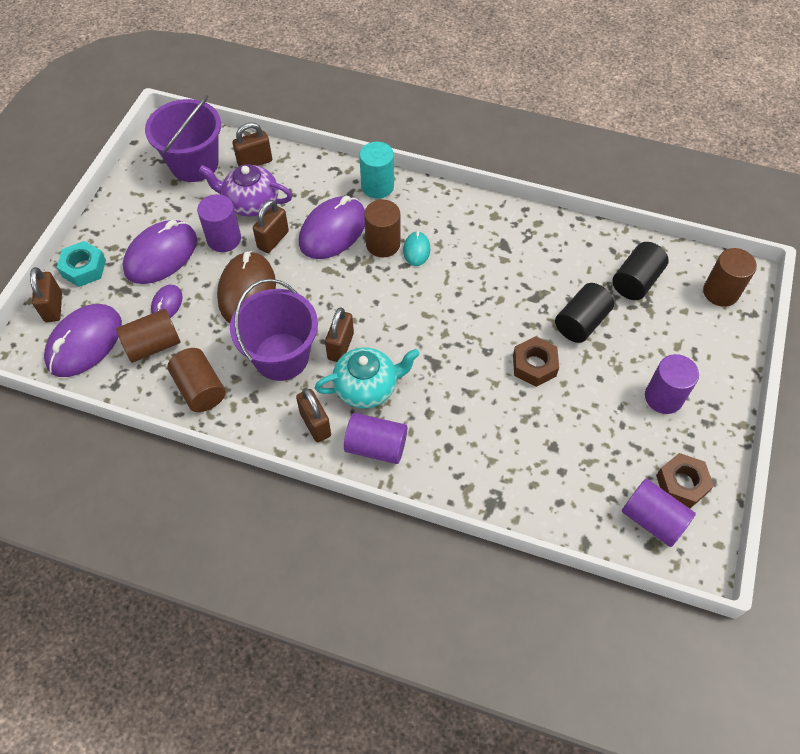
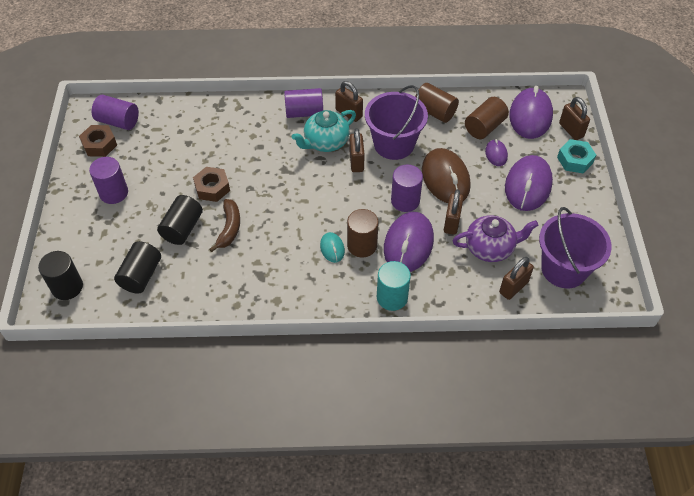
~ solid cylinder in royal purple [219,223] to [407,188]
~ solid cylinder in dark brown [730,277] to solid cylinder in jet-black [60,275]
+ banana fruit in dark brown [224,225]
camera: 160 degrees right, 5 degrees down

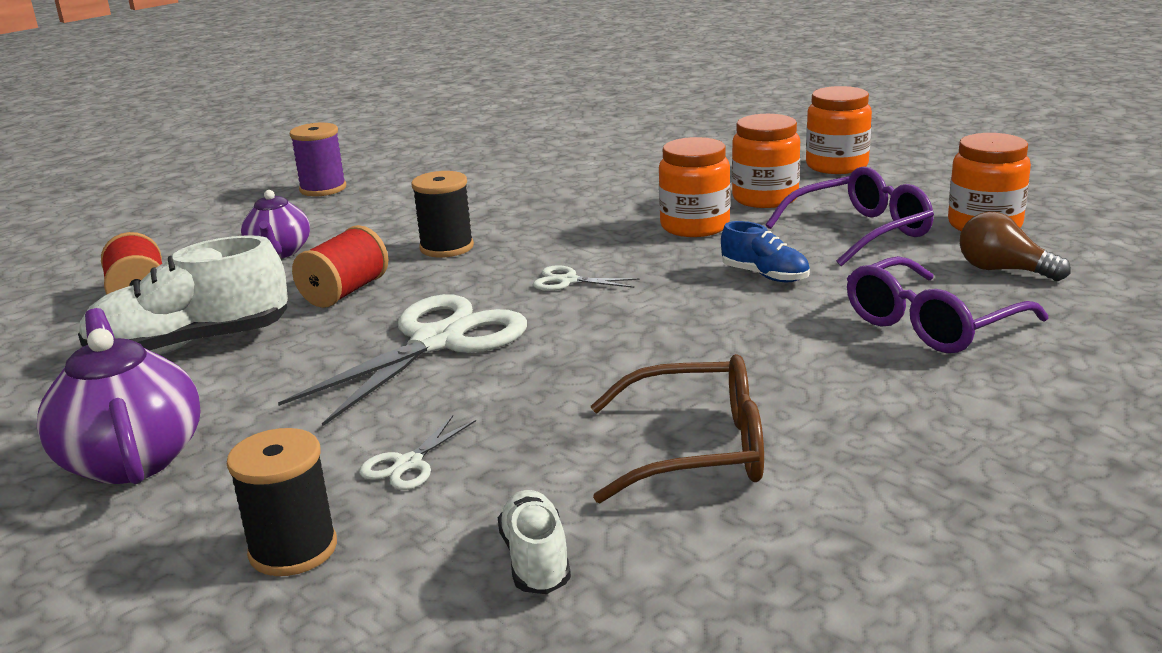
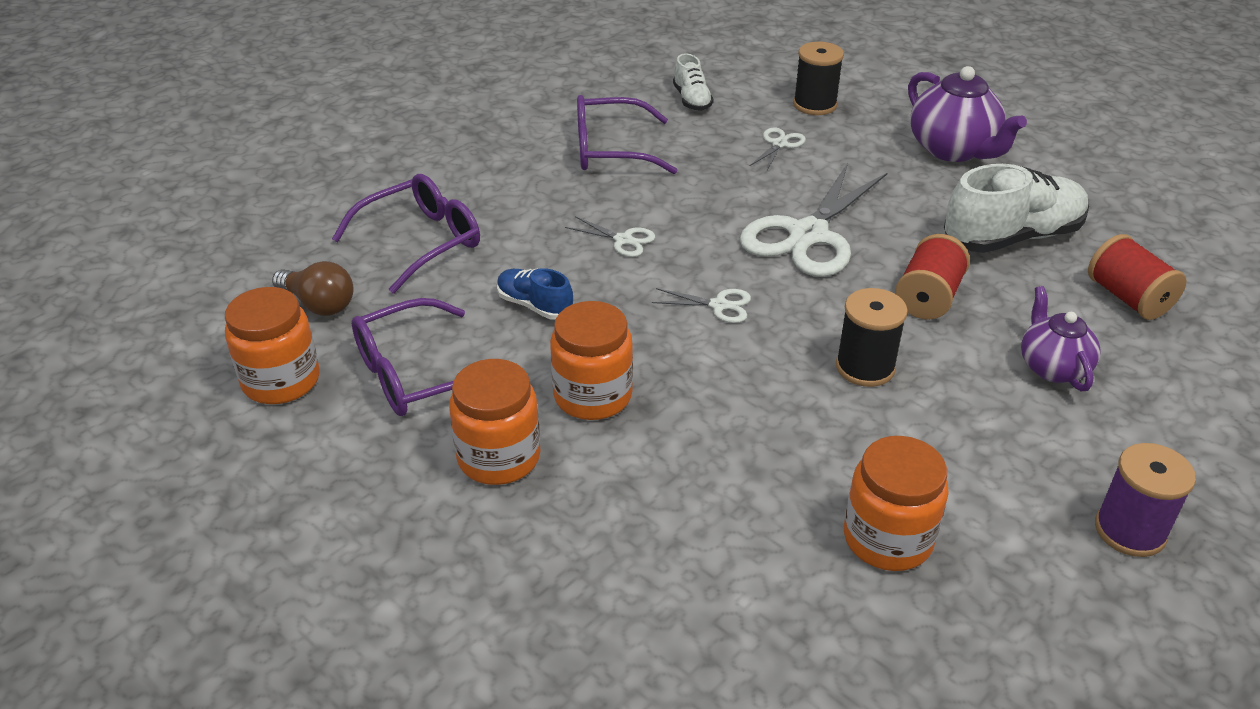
~ jar in orange [839,130] to [896,503]
~ eyeglasses in dark brown [677,428] to eyeglasses in royal purple [627,134]
+ shears in pure white [610,236]
camera: 175 degrees right, 15 degrees up

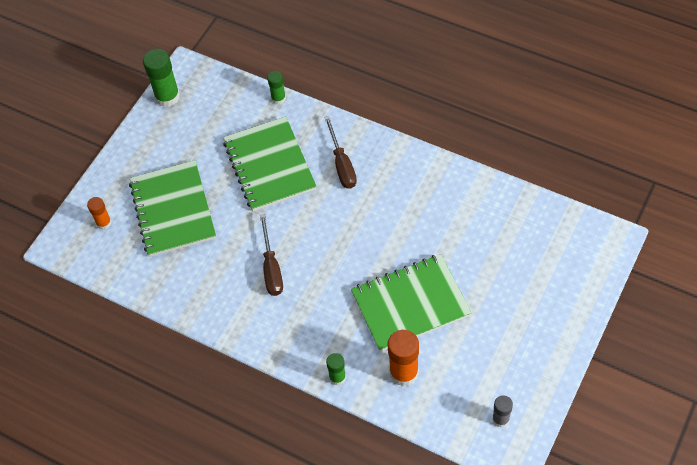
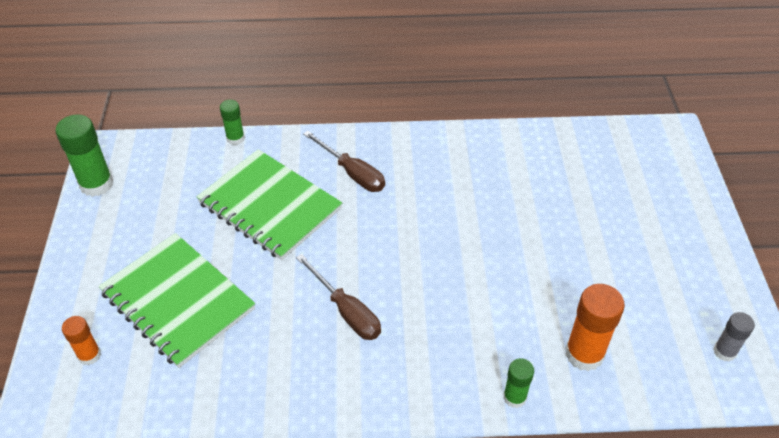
- exercise book in emerald [411,303]
camera: 35 degrees left, 10 degrees down

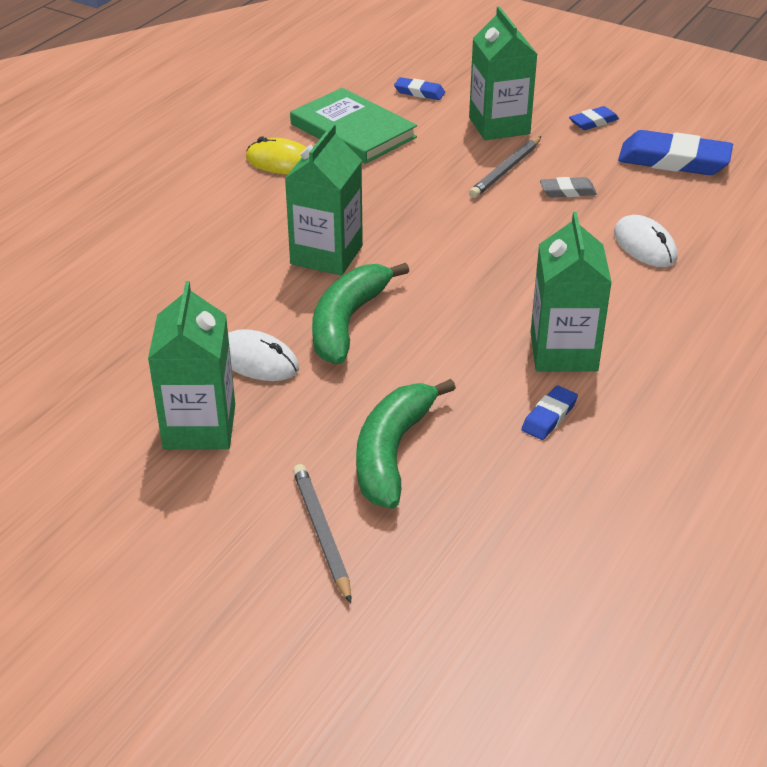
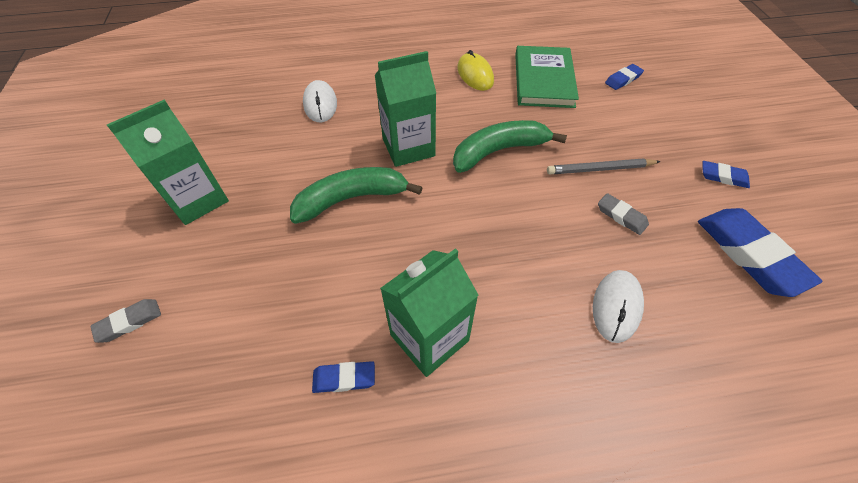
- carton in emerald [503,73]
~ pencil eraser in blue [419,88] = [624,77] 75 degrees clockwise
~ PC mouse in pure white [263,355] to [320,101]
~ banana fruit in emerald [406,444] to [510,146]
~ pencil in ash-grey [322,534] to pencil eraser in ash-grey [125,321]
camera: 50 degrees right, 15 degrees up

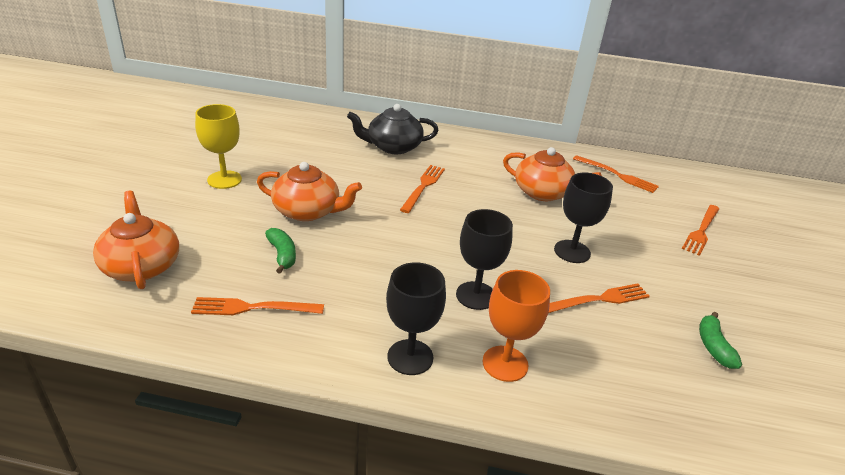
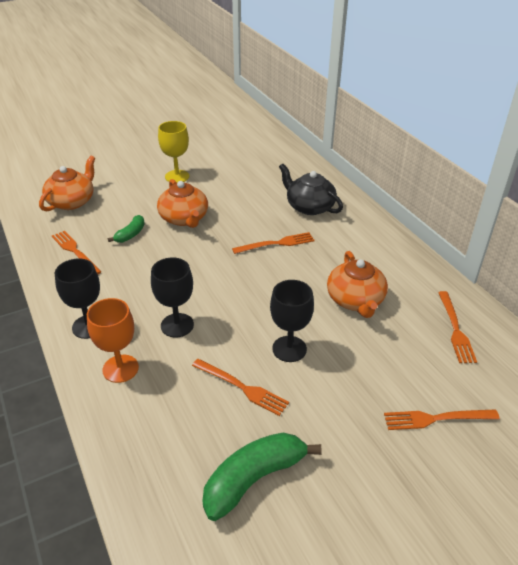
~ banana fruit in emerald [720,340] = [262,477] x1.83
camera: 55 degrees right, 5 degrees up

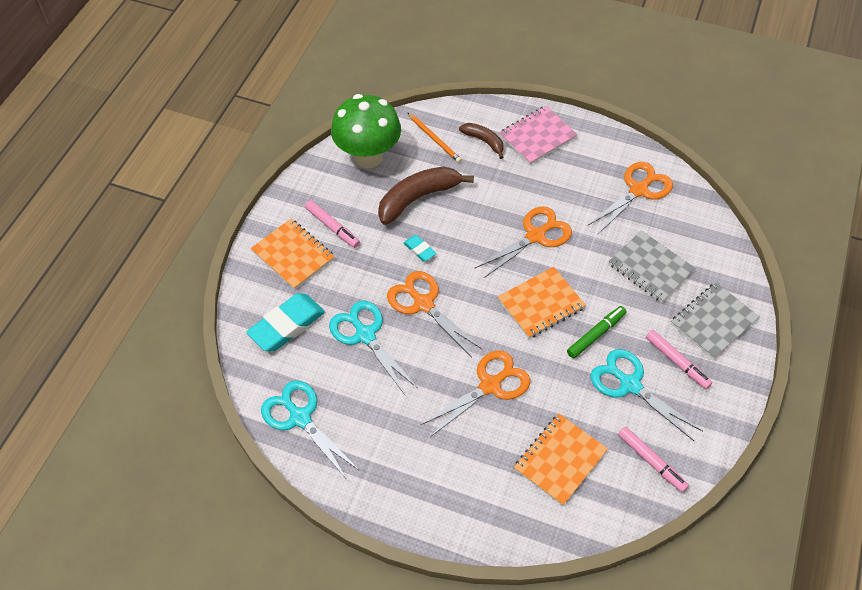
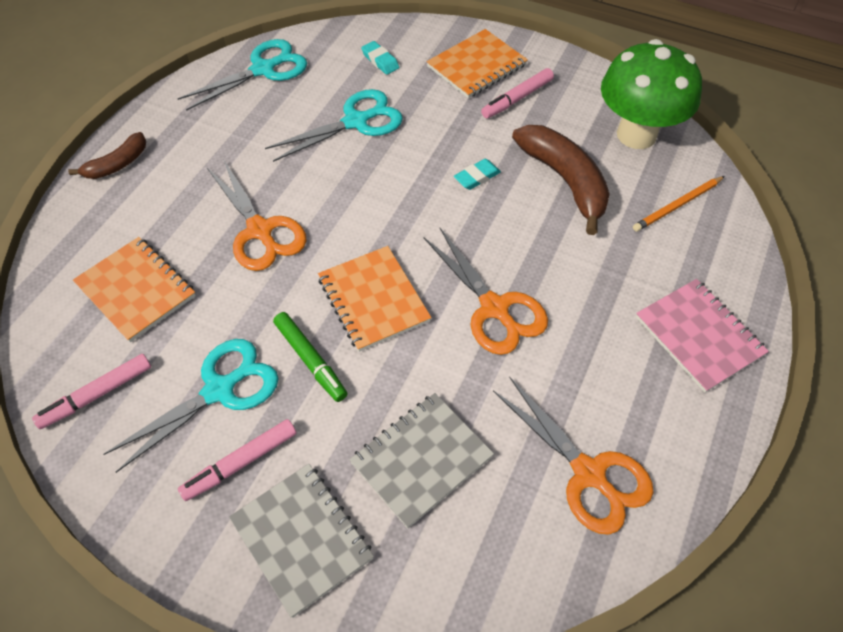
~ banana fruit in dark brown [481,141] to [107,155]
- shears in orange [435,314]
~ pencil eraser in teal [285,322] = [380,58] x0.49
camera: 95 degrees right, 0 degrees up

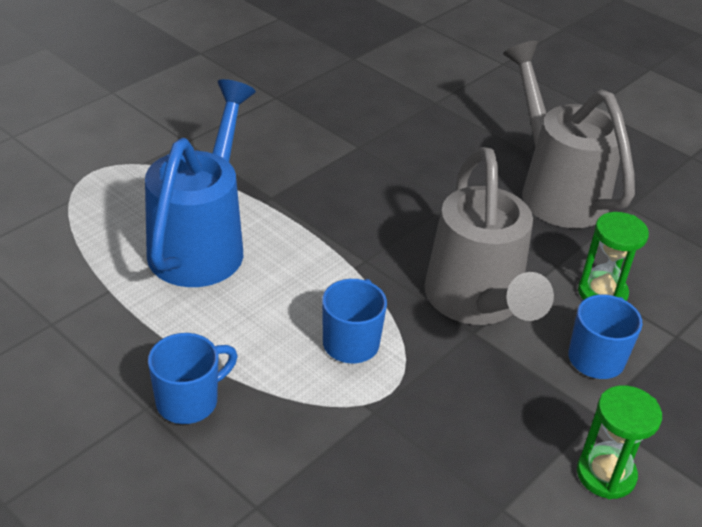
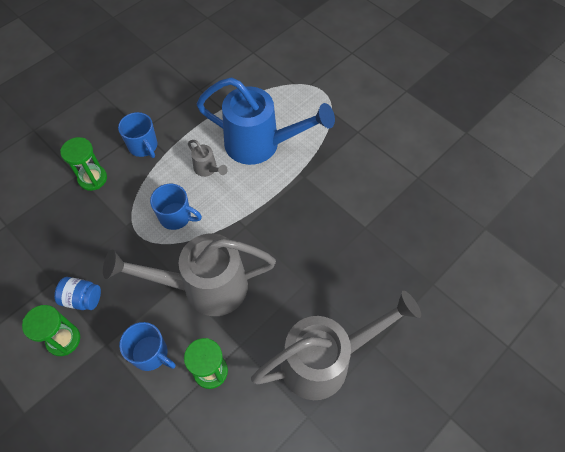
+ sand timer in emerald [83,164]
+ watering can in ash-grey [208,158]
+ jar in blue [77,293]
camera: 95 degrees right, 20 degrees up

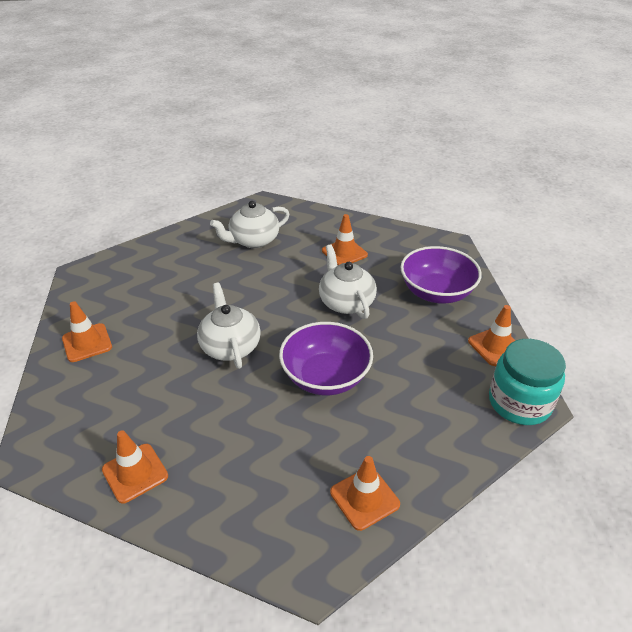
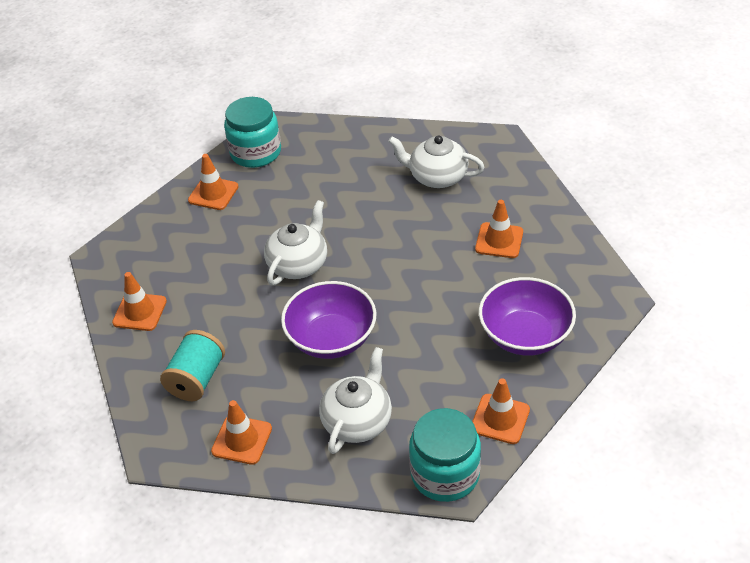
~ tea pot in pure white [348,281] to [355,400]
+ jar in teal [252,132]
+ spool in teal [192,365]
camera: 50 degrees right, 5 degrees up

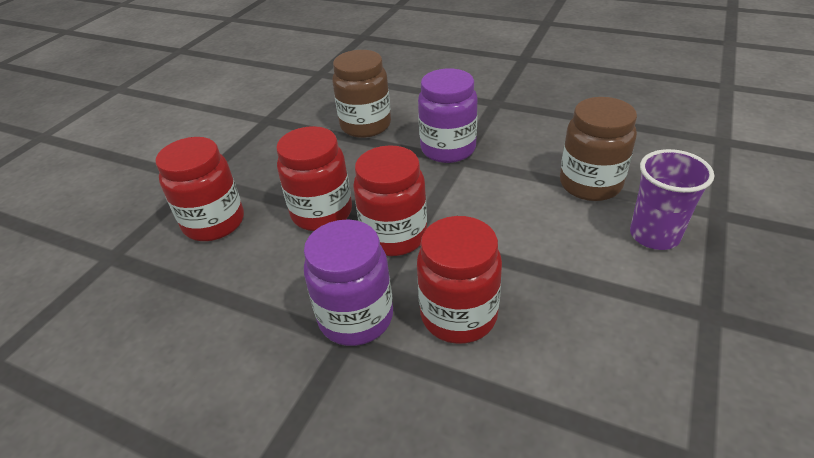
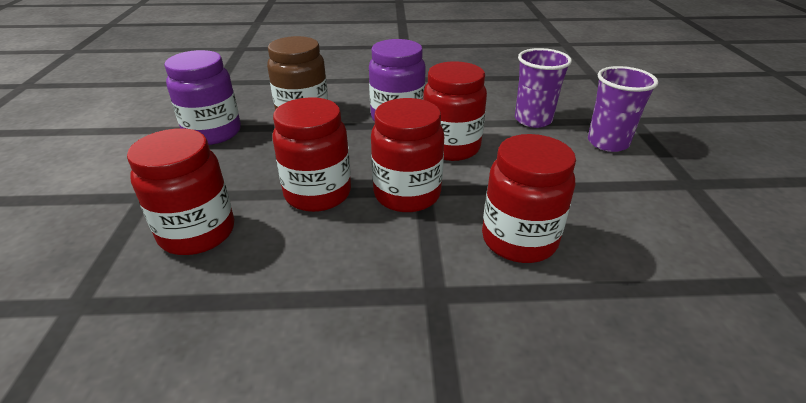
~ jar in dark brown [598,149] to beaker in royal purple [543,88]
~ jar in royal purple [348,282] to [202,97]
+ jar in scarlet [455,111]
camera: 30 degrees left, 5 degrees down

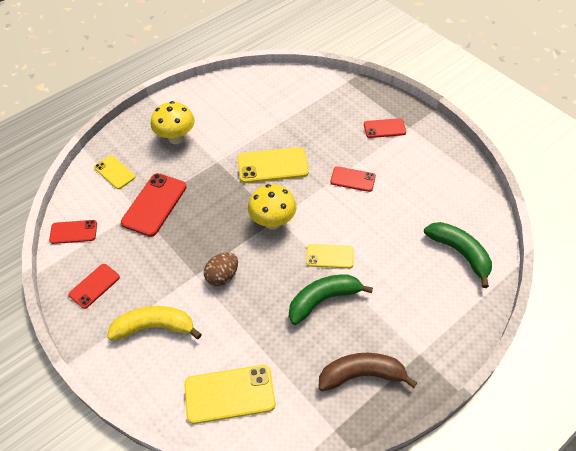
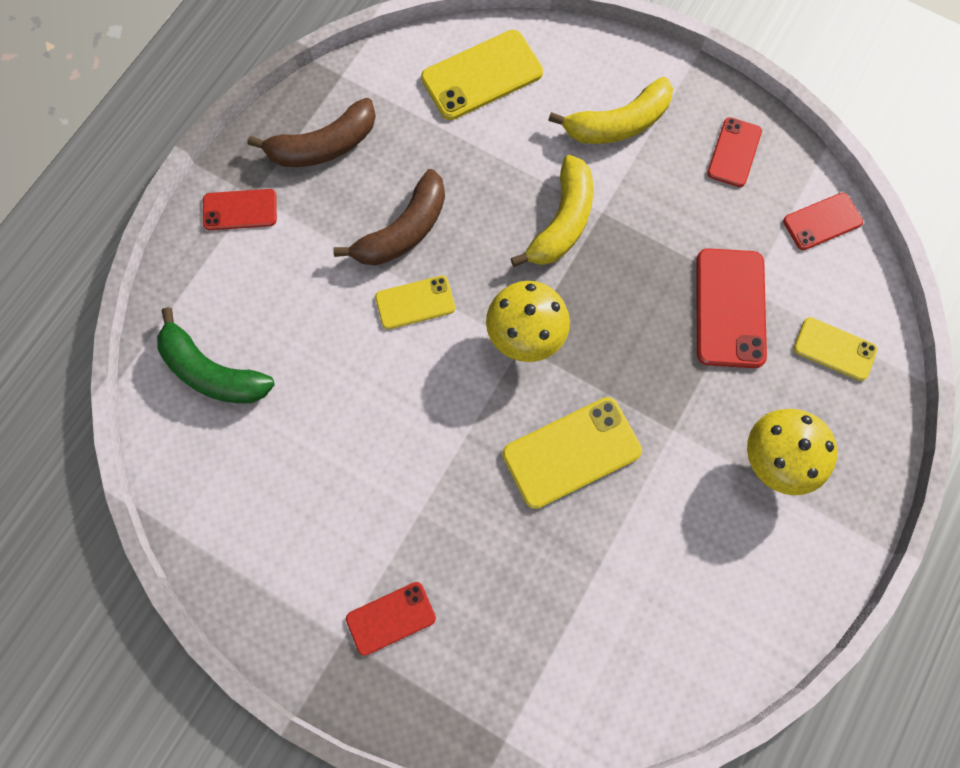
~ smartphone in scarlet [353,179] to [240,209]
~ egg shape in dark brown [221,269] to banana fruit in yellow [552,211]
~ banana fruit in emerald [331,300] to banana fruit in dark brown [389,217]
camera: 160 degrees right, 20 degrees up

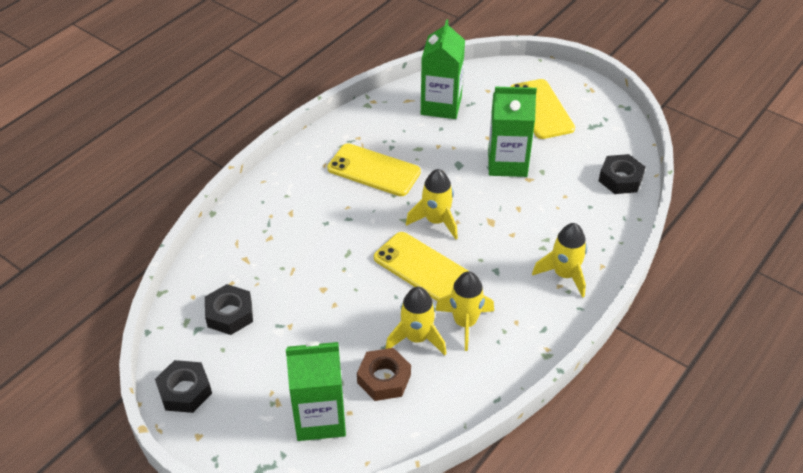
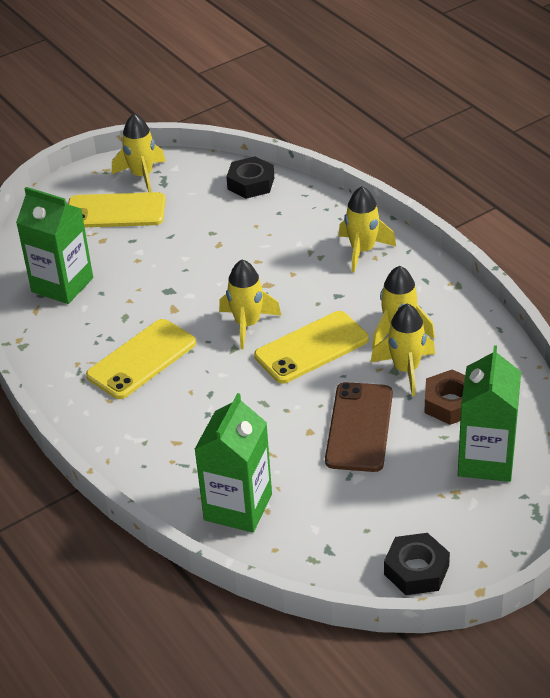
~ carton in emerald [512,132] to [233,463]
- hex nut in jet-black [229,309]
+ toy rocket in yellow [139,153]
+ smartphone in dark brown [359,427]
camera: 70 degrees left, 5 degrees down

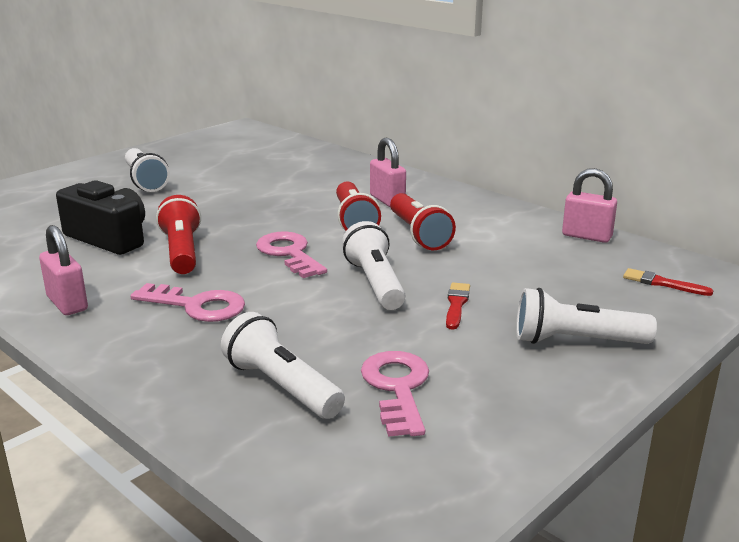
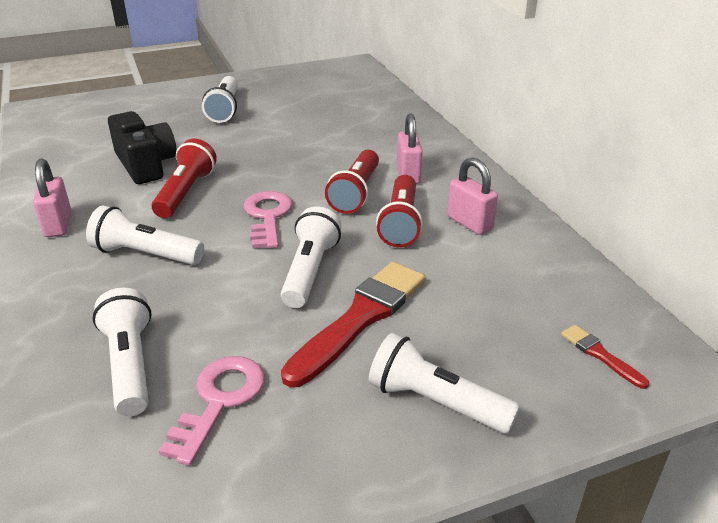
~ padlock in pink [589,205] to [472,196]
~ latchkey in pink [187,302] to pocket torch in pure white [145,235]
~ paintbrush in scarlet [458,306] = [353,325] x2.20
camera: 25 degrees right, 10 degrees up

